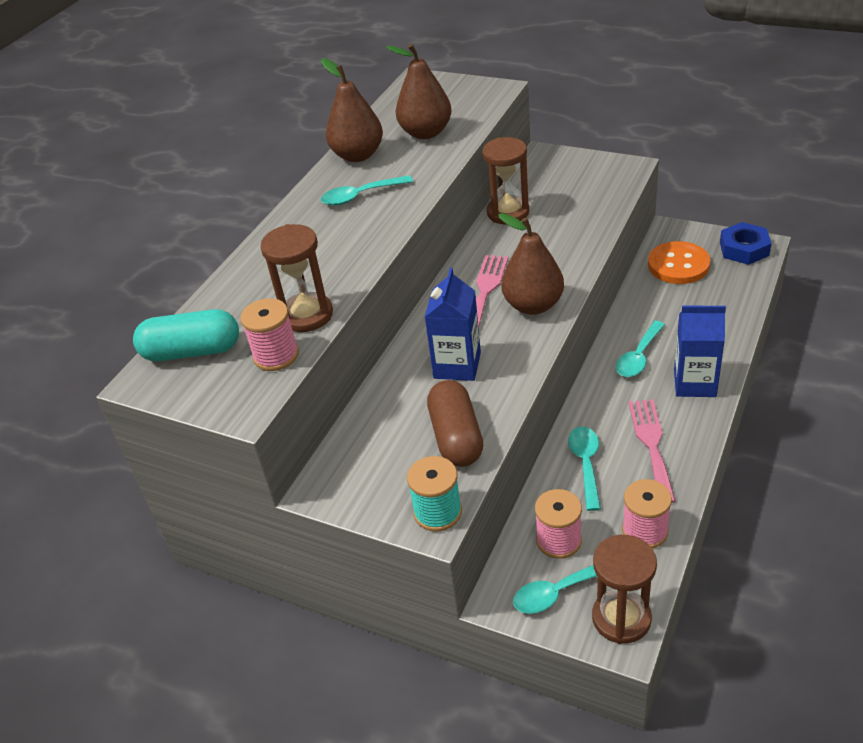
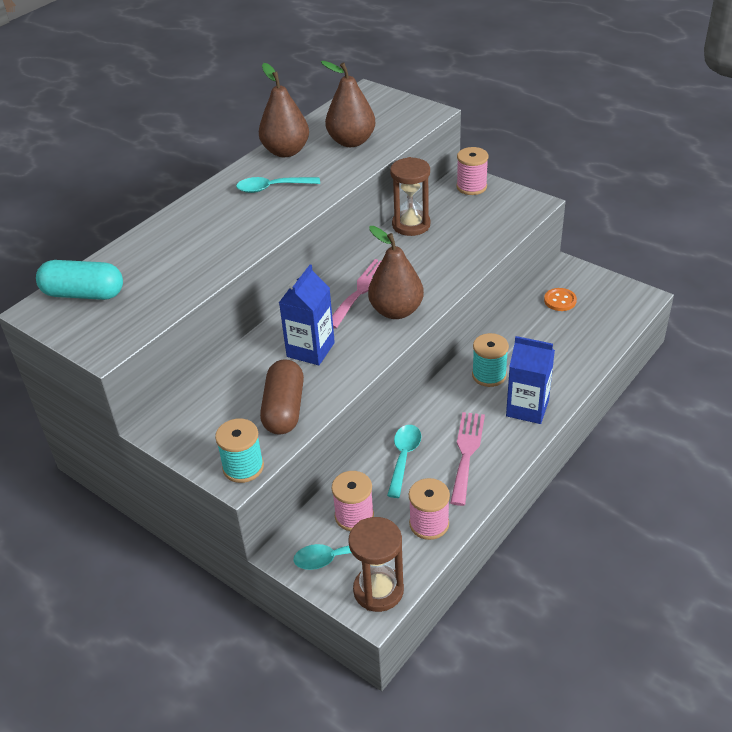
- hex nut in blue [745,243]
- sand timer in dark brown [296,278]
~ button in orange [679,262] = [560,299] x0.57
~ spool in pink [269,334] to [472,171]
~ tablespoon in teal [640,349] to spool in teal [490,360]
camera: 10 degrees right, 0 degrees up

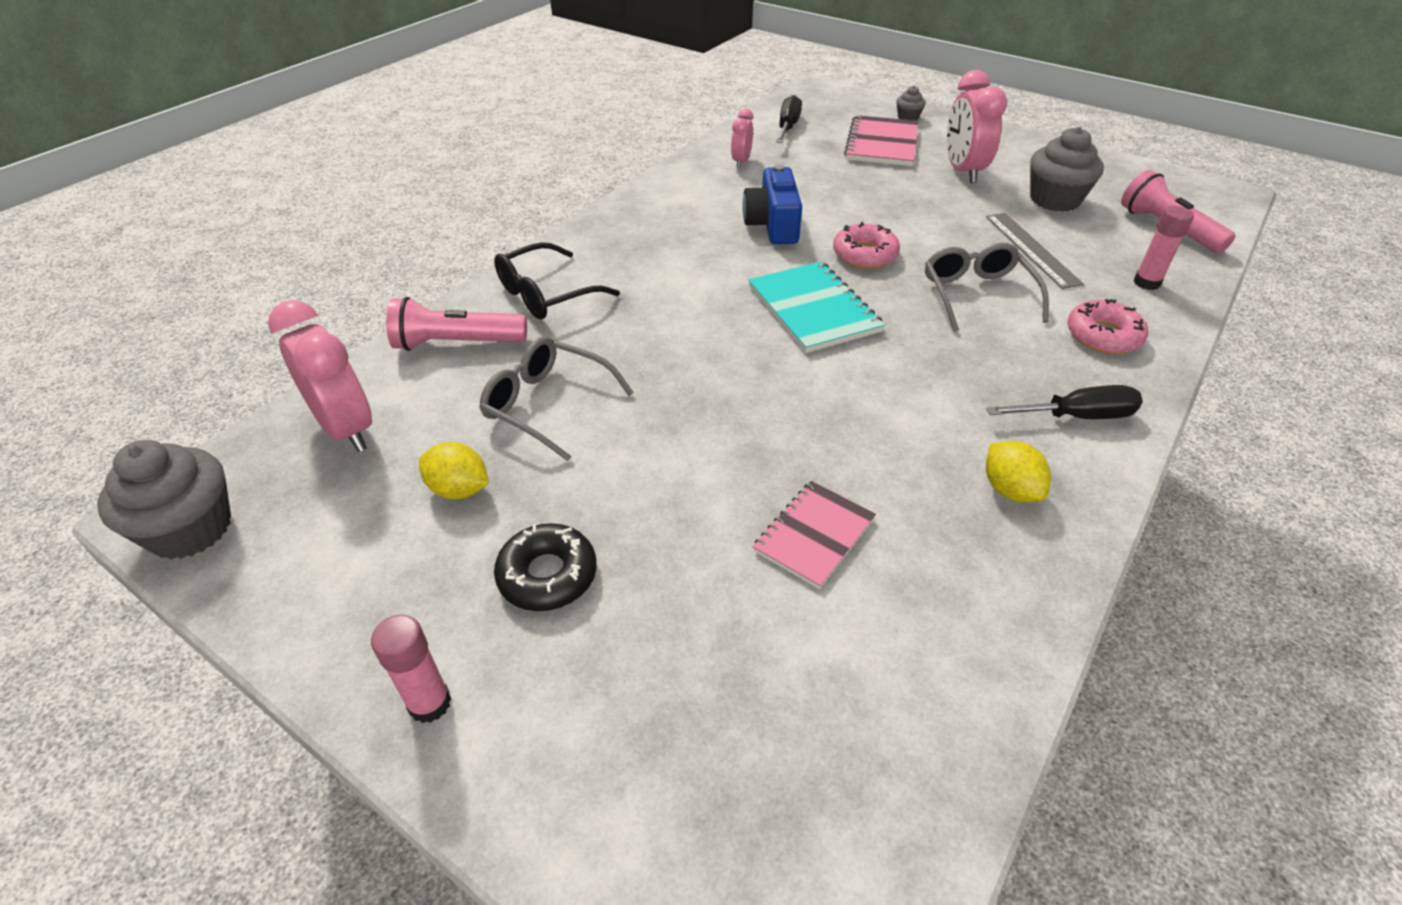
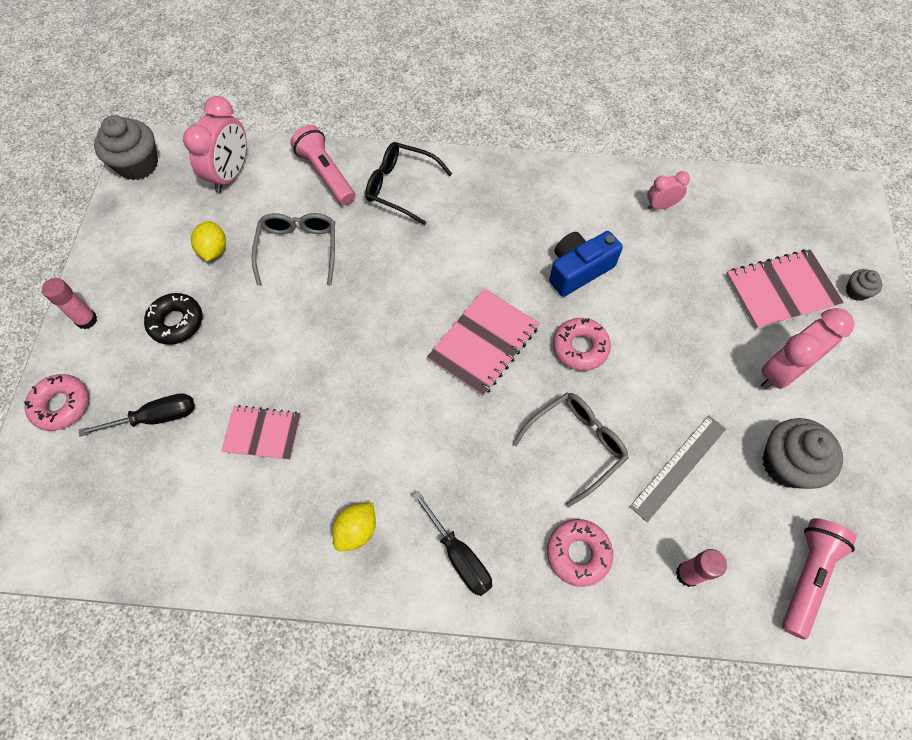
~ flat screwdriver in jet-black [789,119] to [137,414]
~ exercise book in teal [817,307] to exercise book in pink [483,343]
+ glazed donut in pink [56,402]
camera: 60 degrees right, 20 degrees up

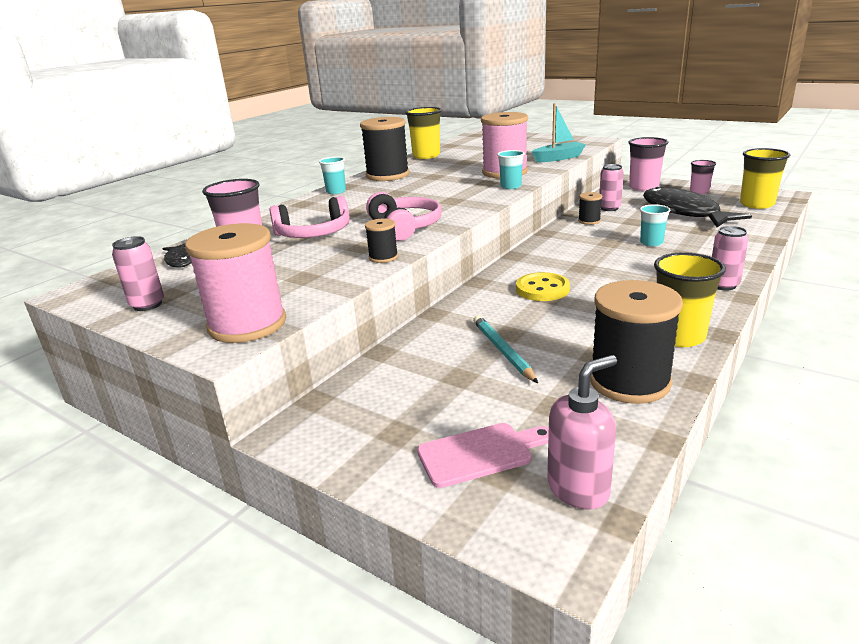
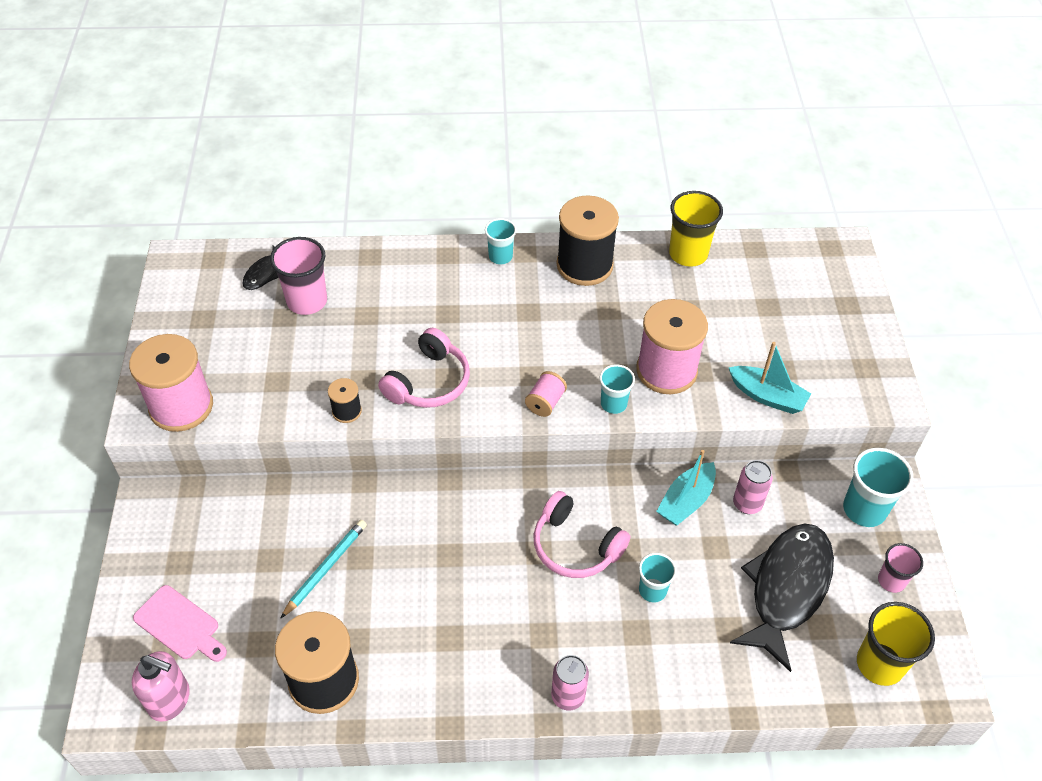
~ beaker in pink [648,164] to beaker in teal [878,487]
~ spool in jet-black [590,208] to boat in teal [686,487]
~ headset in pink [309,217] to [582,534]
- can in pink [138,273]
- beaker in yellow [690,300]
- button in yellow [543,286]
+ spool in pink [546,394]
camera: 50 degrees right, 25 degrees up

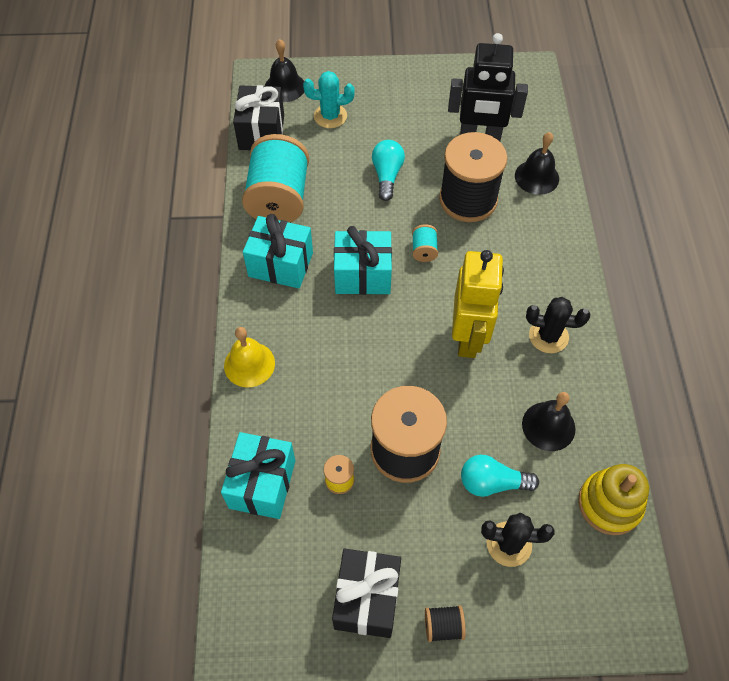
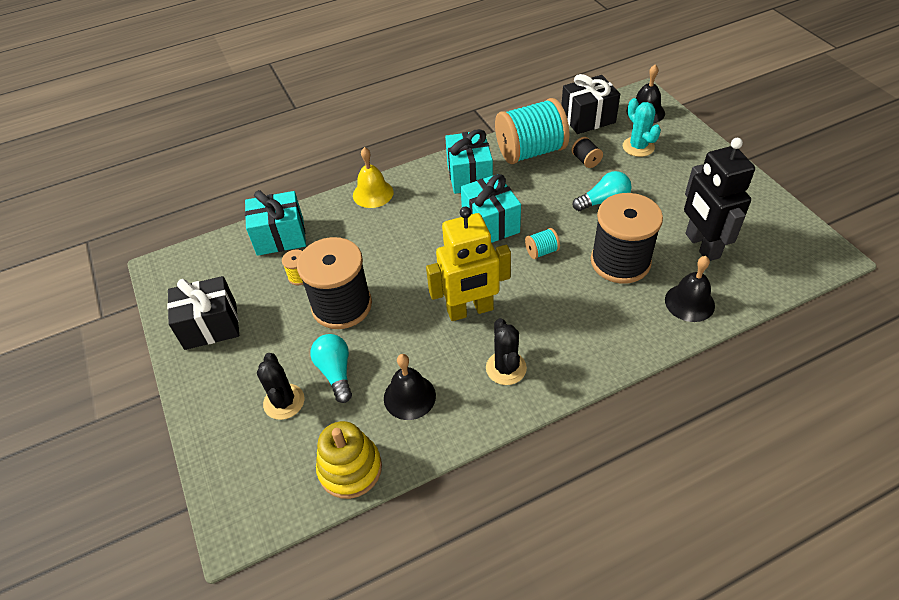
~ spool in jet-black [445,623] to [587,152]
camera: 70 degrees right, 10 degrees down

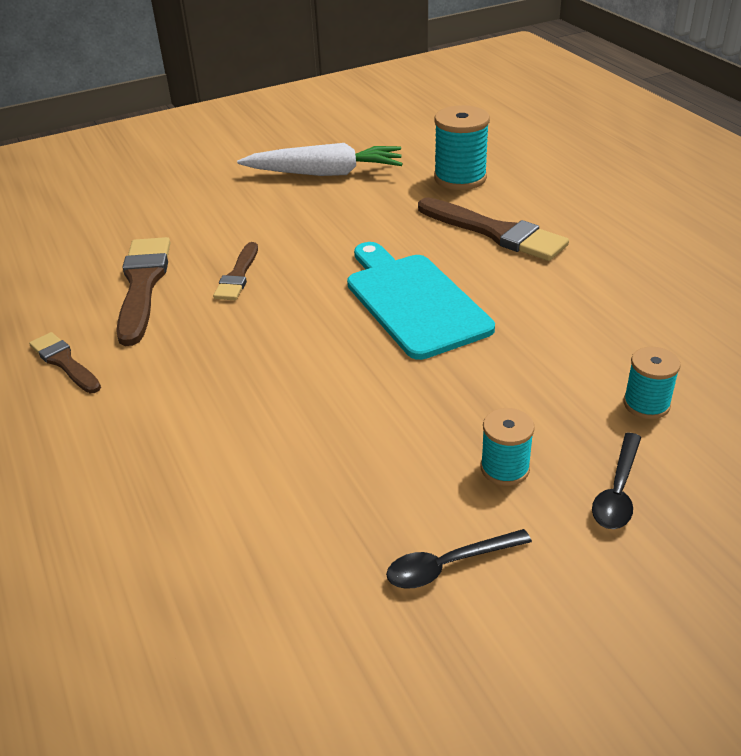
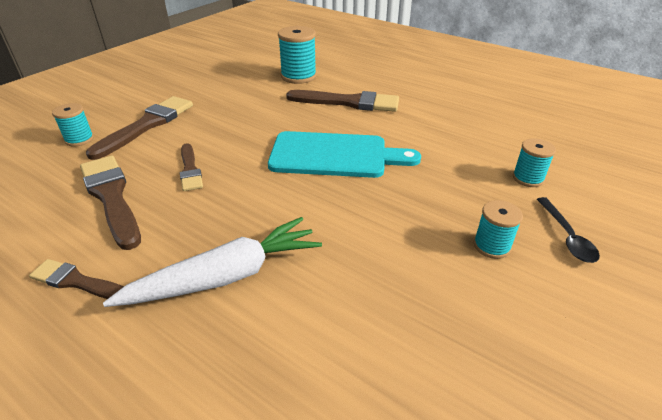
~ root vegetable in pure white [319,159] to [212,262]
~ cutting board in teal [421,301] = [344,154] 150 degrees clockwise
- tablespoon in jet-black [459,559]
+ paintbrush in dark brown [139,128]
+ spool in teal [73,125]
camera: 30 degrees left, 0 degrees up

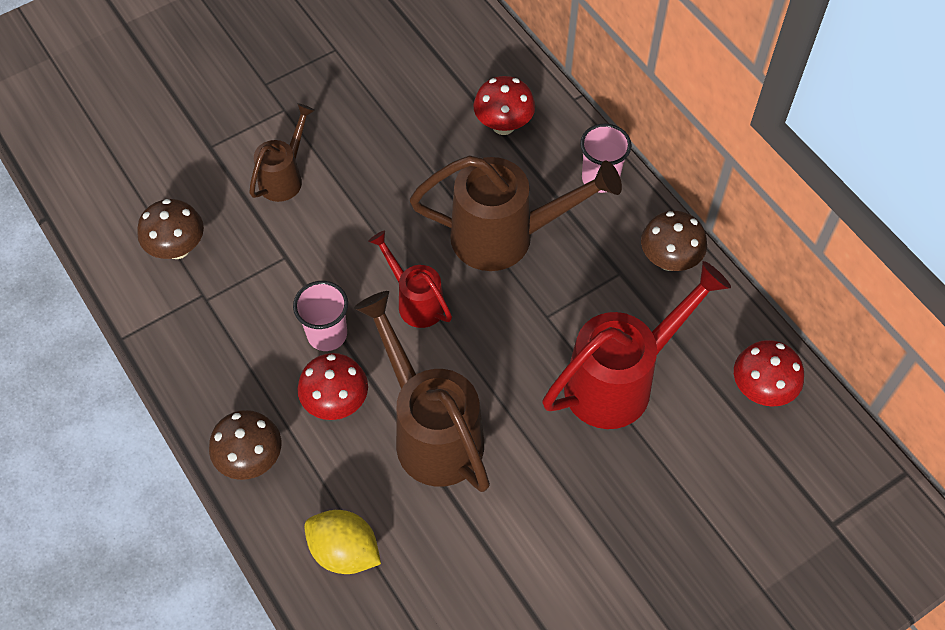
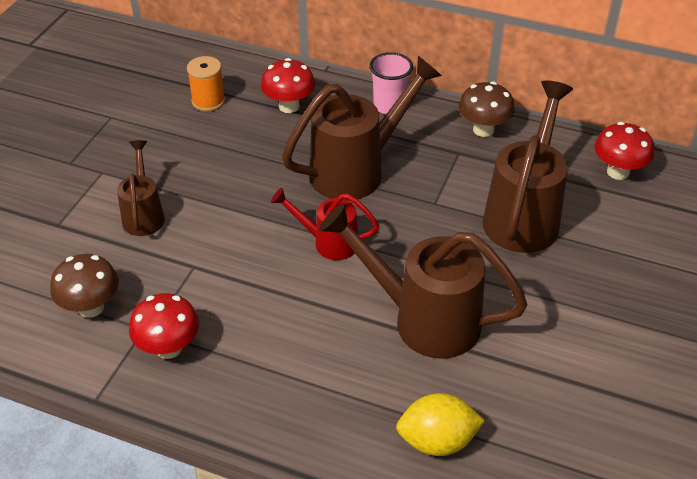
~ watering can in scarlet [637,345] to watering can in dark brown [527,166]
- beaker in pink [320,316]
~ toadstool in scarlet [332,386] to [164,326]
- toadstool in dark brown [245,445]
+ spool in orange [206,84]
camera: 35 degrees left, 15 degrees down

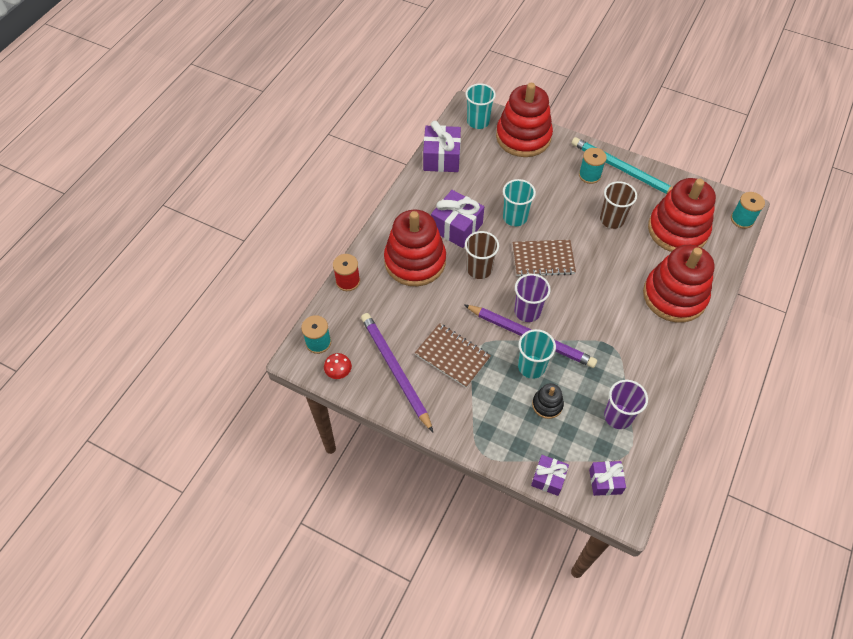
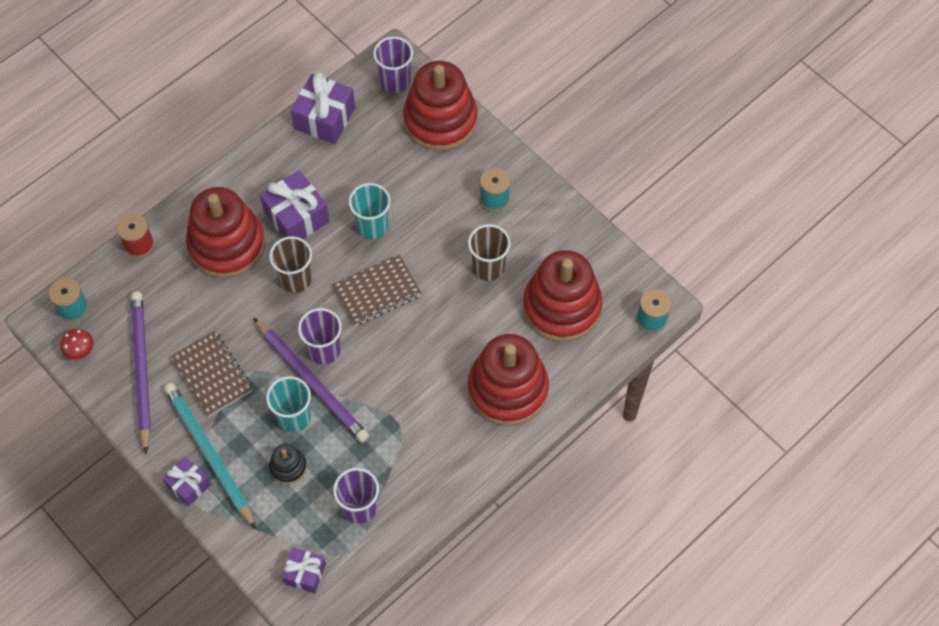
~ beaker in teal [480,106] to beaker in royal purple [393,65]
~ pencil in teal [622,165] to [210,456]
~ exercise book in dark brown [544,258] = [377,290] 45 degrees counterclockwise
~ gift in royal purple [550,475] to [186,481]
camera: 20 degrees right, 5 degrees up

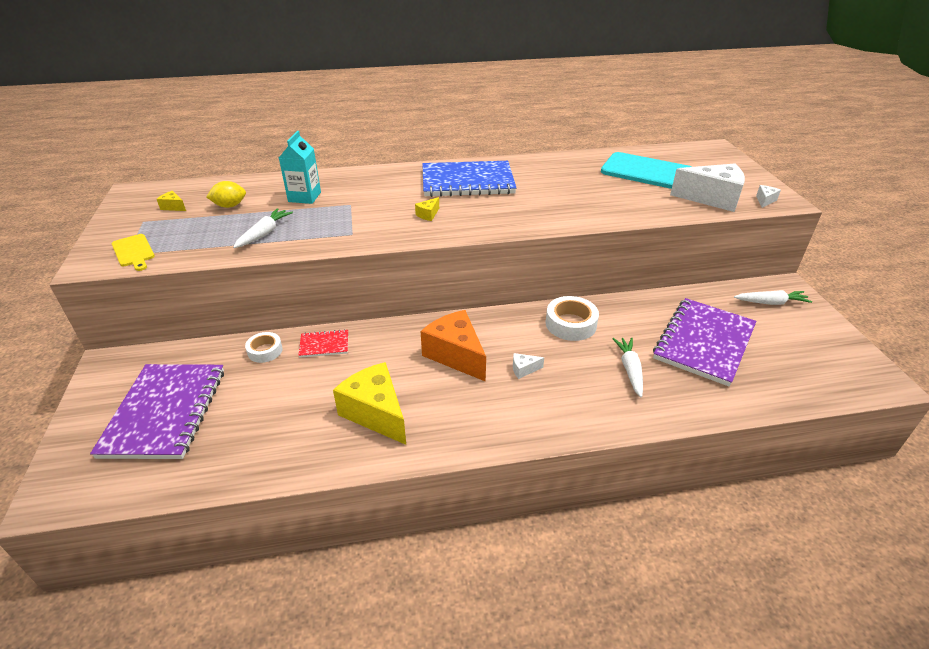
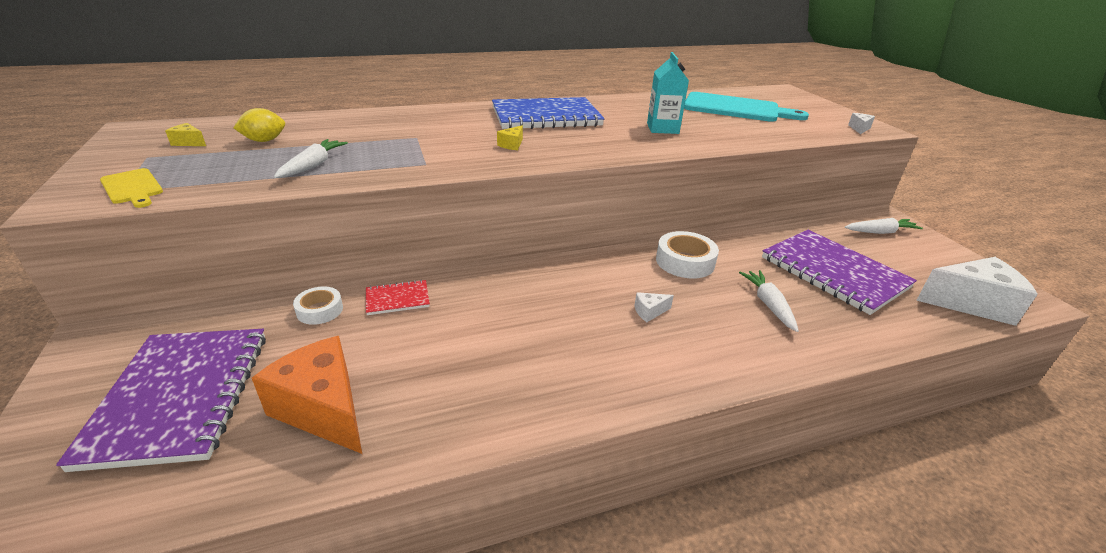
~ carton in teal [300,167] to [668,93]
~ cheese in pure white [707,187] to [977,291]
~ exercise book in royal purple [704,342] = [839,272] 60 degrees counterclockwise
~ cheese in orange [453,346] to [307,395]
- cheese in yellow [369,403]
camera: 10 degrees left, 5 degrees down

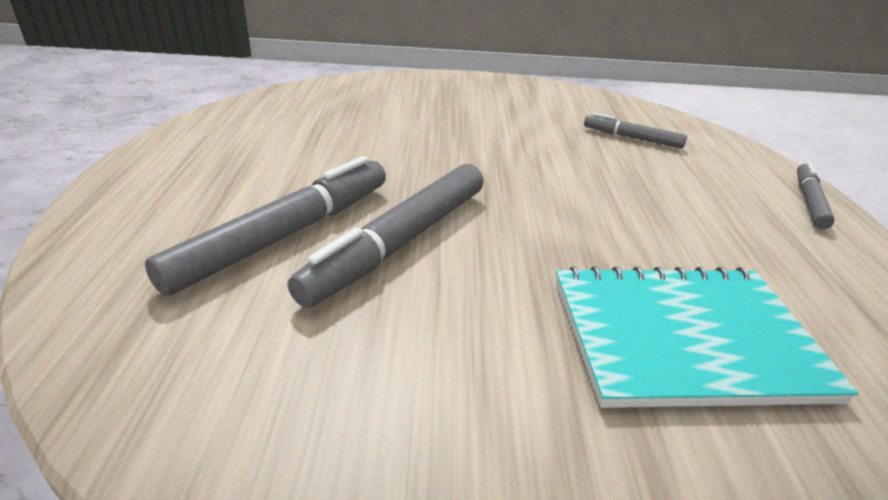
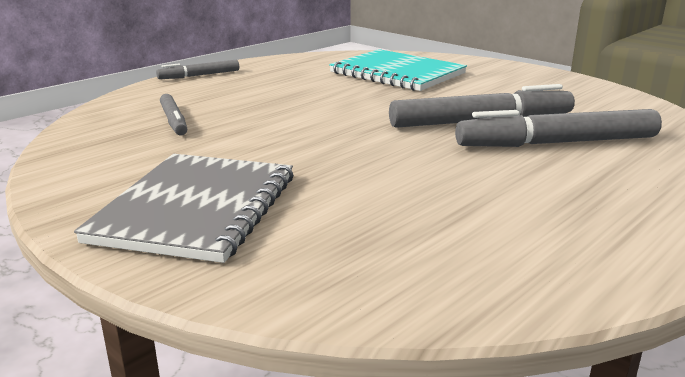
+ exercise book in ash-grey [184,208]
camera: 135 degrees left, 10 degrees down

